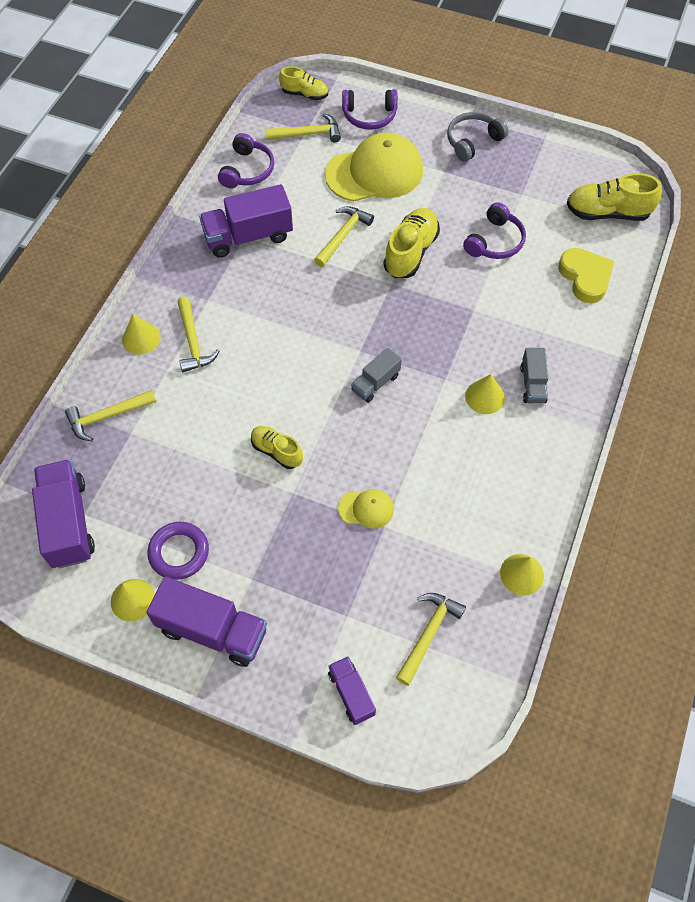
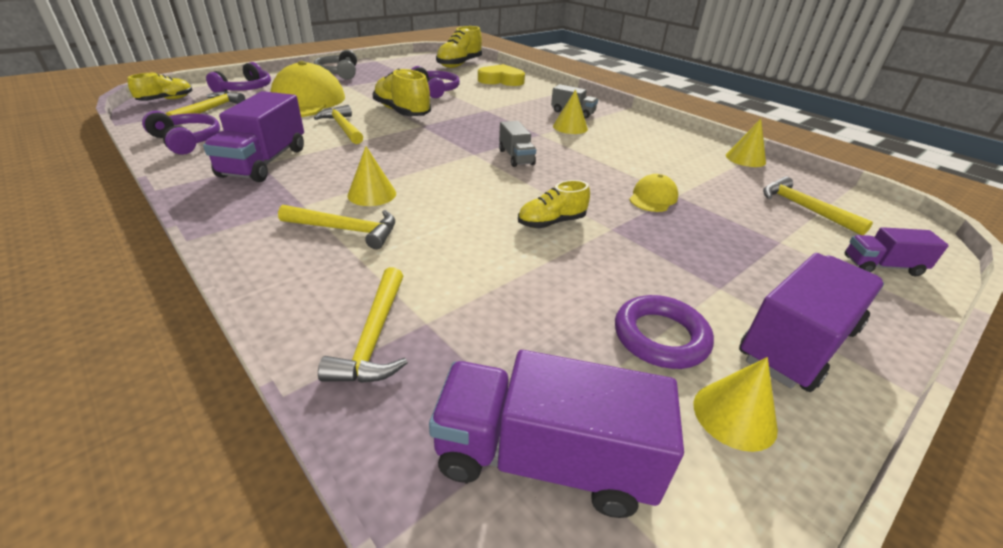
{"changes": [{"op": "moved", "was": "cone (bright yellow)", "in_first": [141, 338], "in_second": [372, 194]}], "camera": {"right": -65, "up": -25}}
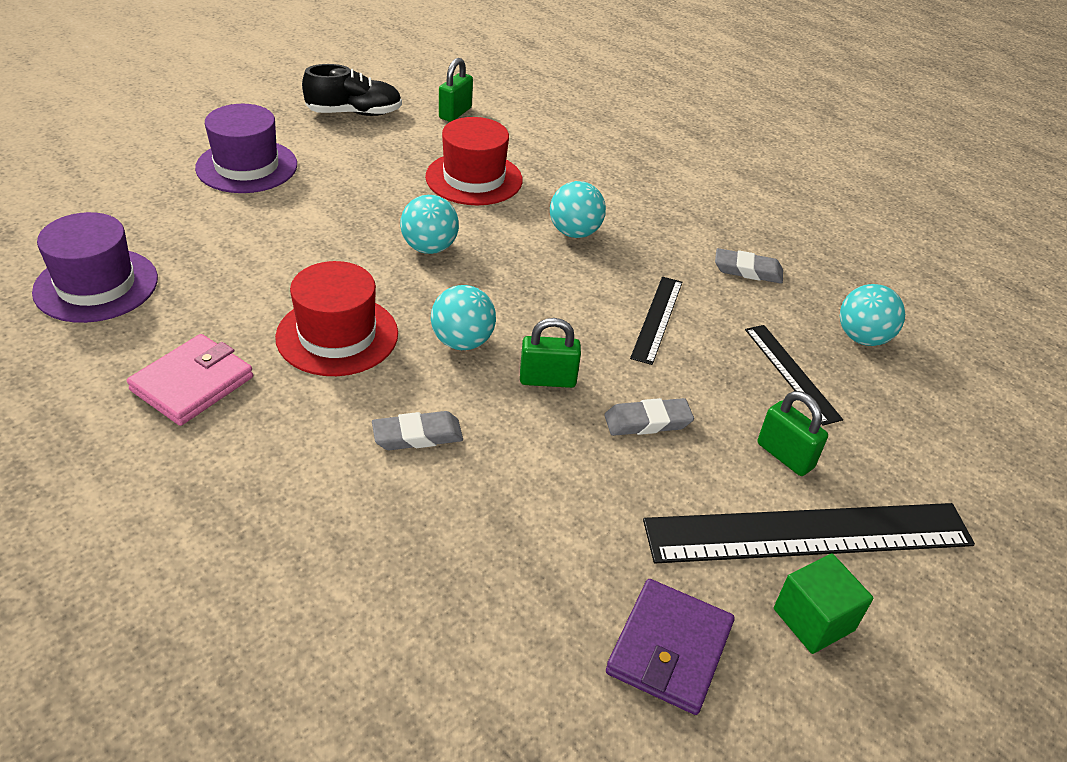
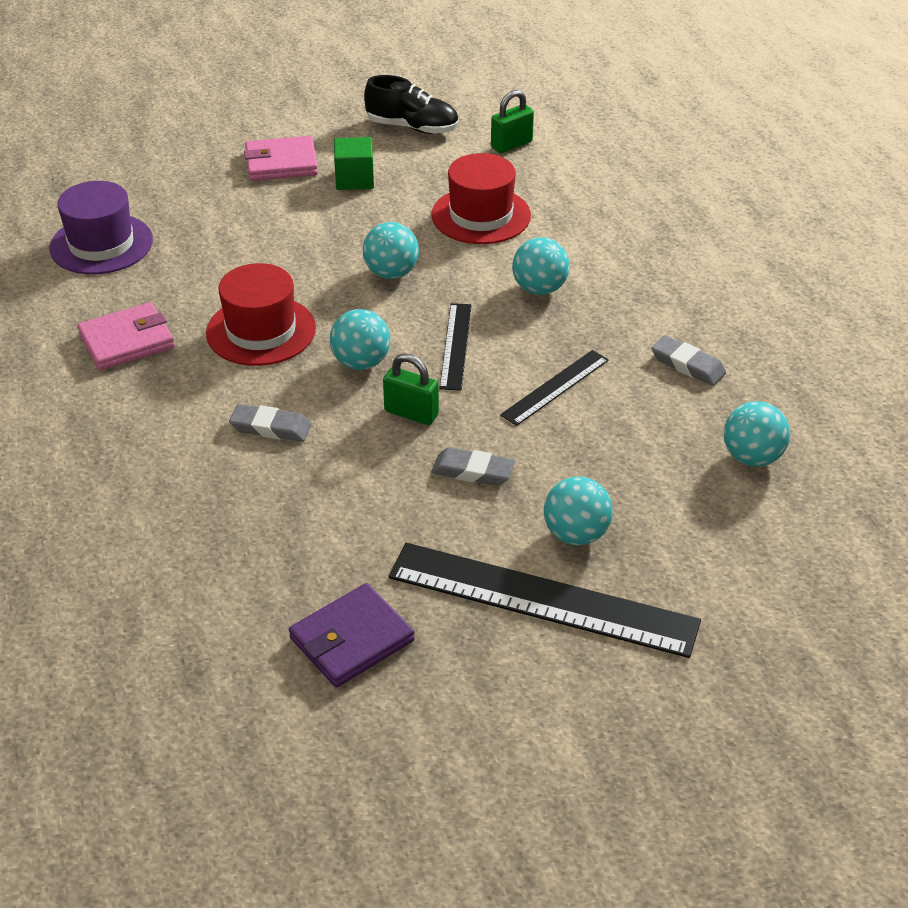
{"changes": [{"op": "replaced", "was": "hat (royal purple)", "now": "card wallet (pink)", "in_first": [247, 166], "in_second": [281, 163]}, {"op": "moved", "was": "measuring stick (black)", "in_first": [791, 373], "in_second": [456, 346]}, {"op": "replaced", "was": "padlock (green)", "now": "sphere (turquoise)", "in_first": [785, 456], "in_second": [576, 534]}, {"op": "moved", "was": "solid cube (green)", "in_first": [813, 619], "in_second": [354, 179]}], "camera": {"right": 30, "up": 0}}
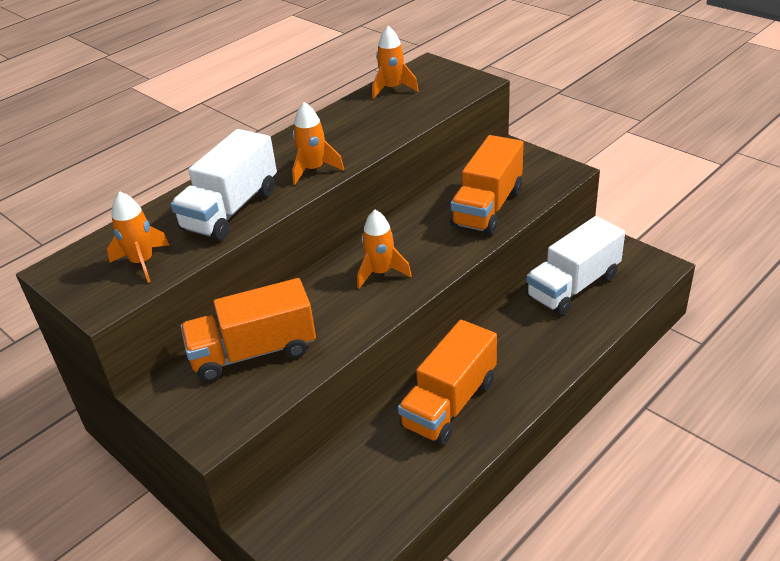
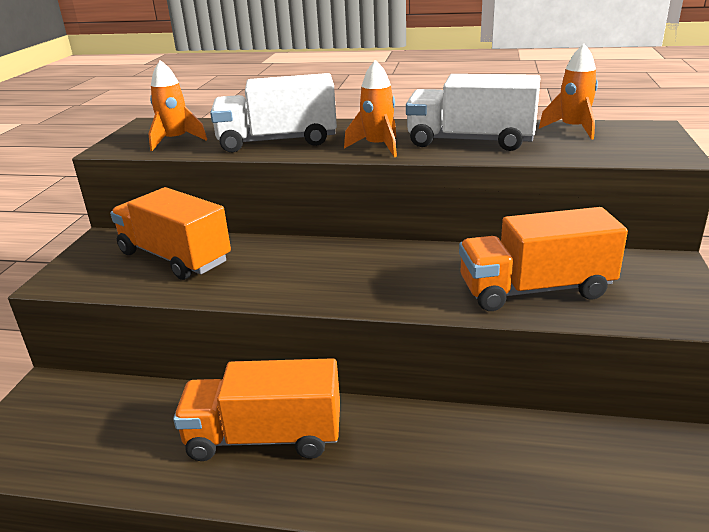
{"changes": [{"op": "removed", "was": "rocket (bright orange)", "in_first": [381, 273]}, {"op": "moved", "was": "toy truck (snow-white)", "in_first": [573, 286], "in_second": [470, 141]}], "camera": {"right": 55, "up": -10}}
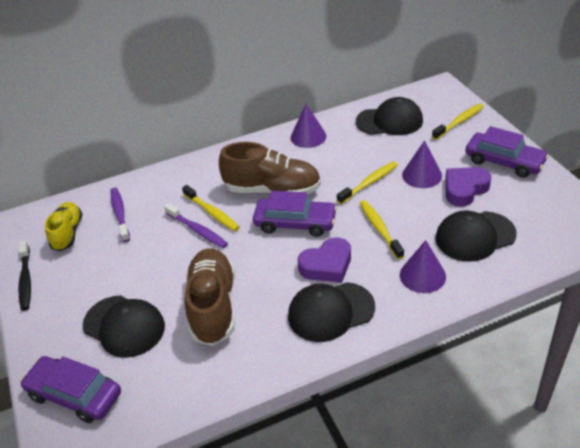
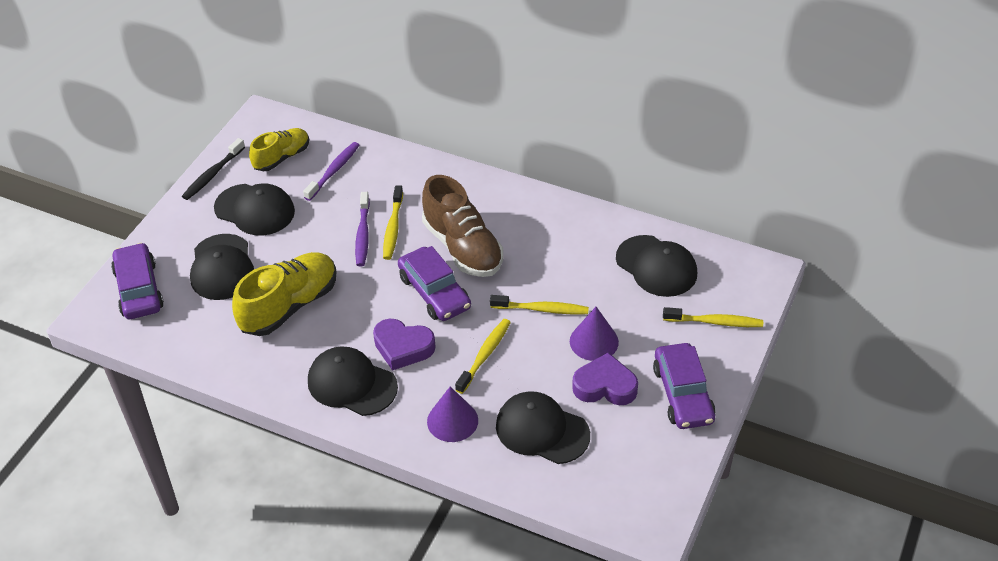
{"changes": [{"op": "recoloured", "was": "sneaker (brown)", "now": "sneaker (bright yellow)", "in_first": [213, 306], "in_second": [289, 306]}, {"op": "removed", "was": "cone (royal purple)", "in_first": [308, 136]}, {"op": "added", "now": "cap (black)", "in_second": [255, 210]}], "camera": {"right": 45, "up": 5}}
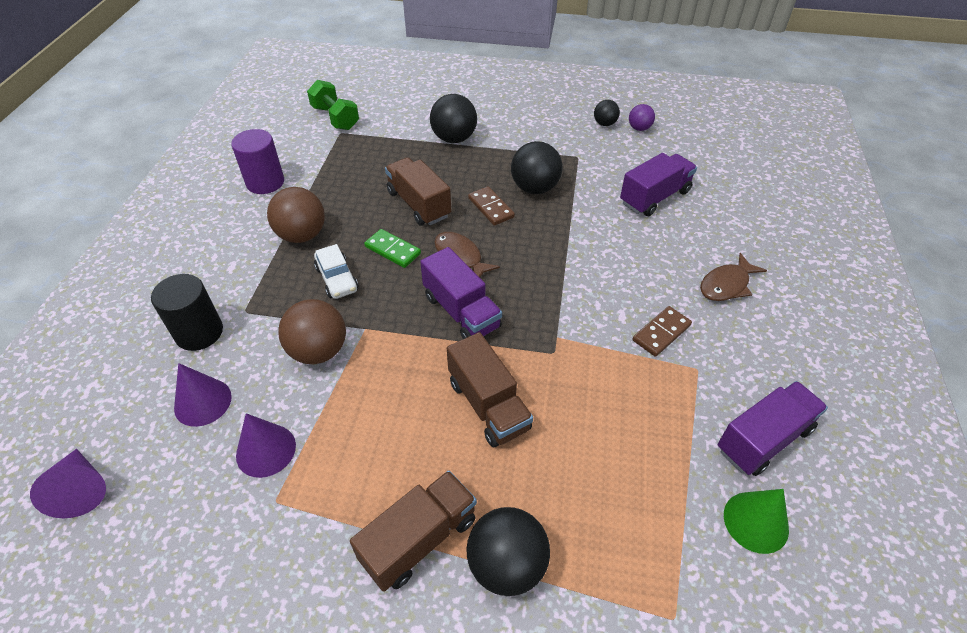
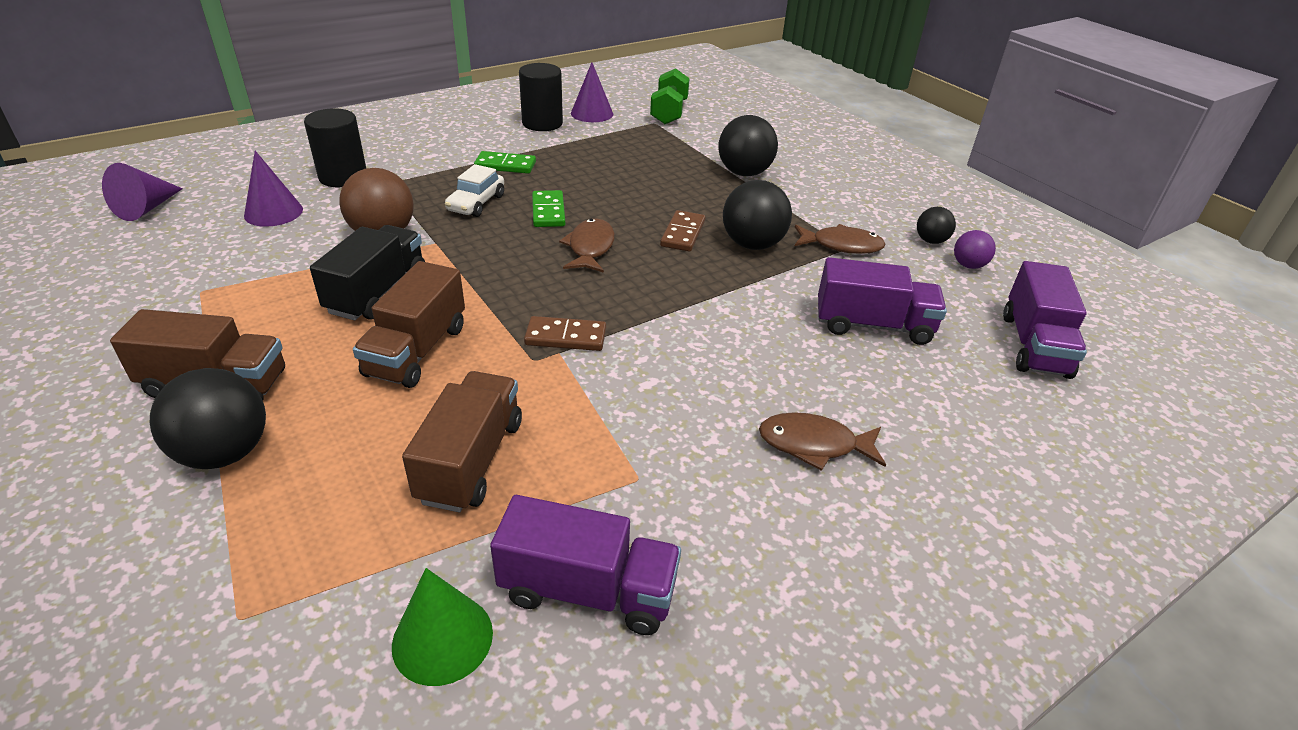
{"changes": [{"op": "recoloured", "was": "cylinder shape (royal purple)", "now": "cylinder shape (black)", "in_first": [265, 182], "in_second": [542, 123]}, {"op": "moved", "was": "cone (royal purple)", "in_first": [266, 450], "in_second": [592, 113]}, {"op": "replaced", "was": "sphere (brown)", "now": "domino piece (green)", "in_first": [302, 235], "in_second": [505, 165]}, {"op": "moved", "was": "toy truck (brown)", "in_first": [419, 204], "in_second": [471, 461]}, {"op": "moved", "was": "toy truck (royal purple)", "in_first": [461, 312], "in_second": [1034, 345]}, {"op": "moved", "was": "domino piece (brown)", "in_first": [661, 333], "in_second": [566, 337]}, {"op": "added", "now": "toy truck (black)", "in_second": [377, 292]}, {"op": "added", "now": "fish figure (brown)", "in_second": [841, 245]}], "camera": {"right": 45, "up": -10}}
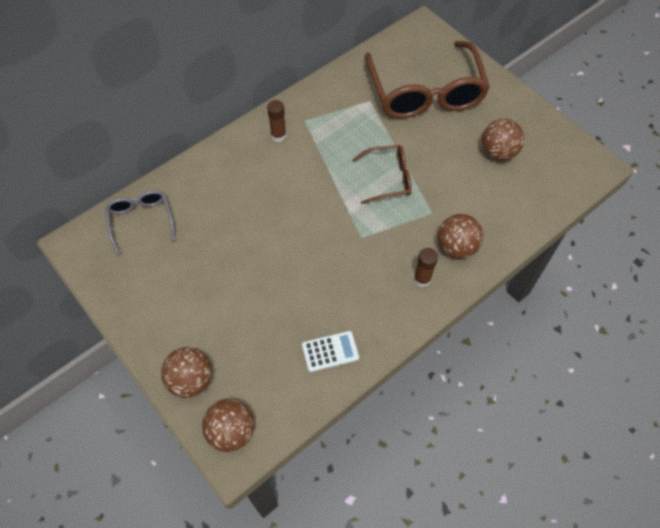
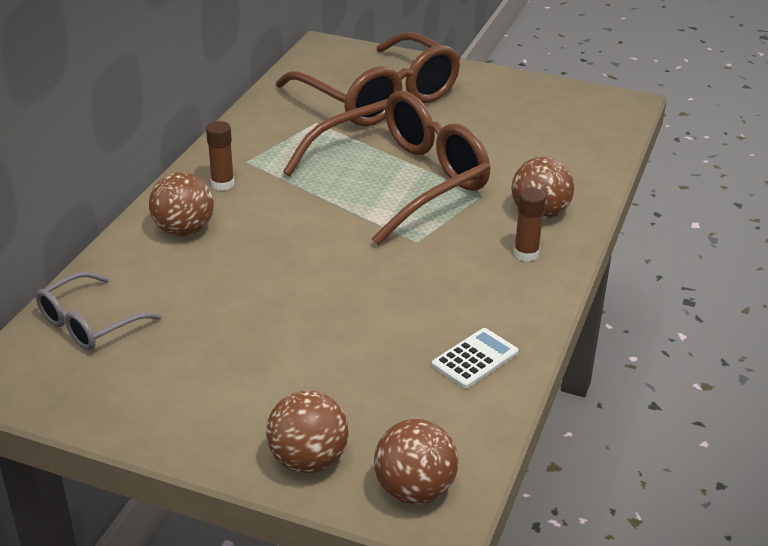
{"changes": [{"op": "turned", "was": "spectacles (grey)", "in_first": [141, 220], "in_second": [88, 323], "clockwise": -90}, {"op": "resized", "was": "spectacles (brown)", "in_first": [388, 178], "in_second": [402, 180], "ratio": 1.98}, {"op": "moved", "was": "sphere (brown)", "in_first": [498, 152], "in_second": [184, 230]}], "camera": {"right": -30, "up": -25}}
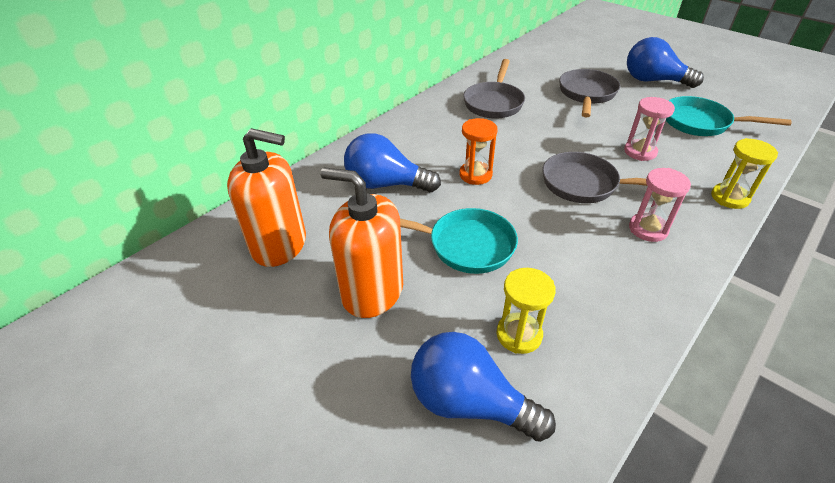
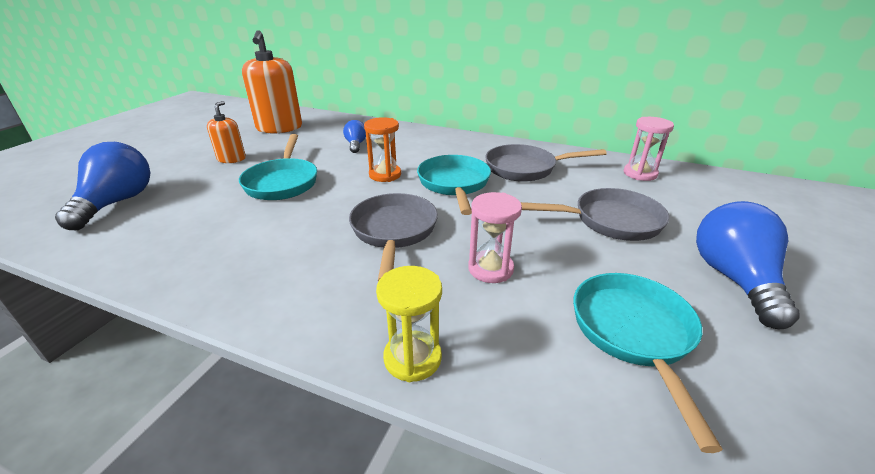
{"changes": [{"op": "resized", "was": "soap dispenser (bright orange)", "in_first": [372, 291], "in_second": [231, 159], "ratio": 0.53}, {"op": "resized", "was": "lightbulb (royal blue)", "in_first": [386, 184], "in_second": [356, 145], "ratio": 0.52}, {"op": "removed", "was": "hourglass (bright yellow)", "in_first": [519, 335]}, {"op": "moved", "was": "hourglass (pink)", "in_first": [648, 229], "in_second": [640, 174]}, {"op": "added", "now": "skillet (turquoise)", "in_second": [454, 184]}], "camera": {"right": 70, "up": -10}}
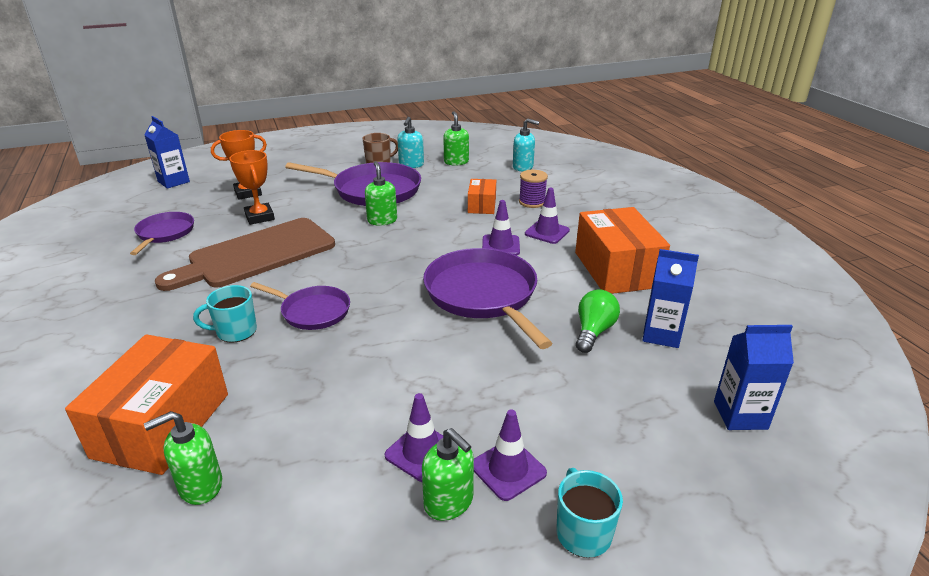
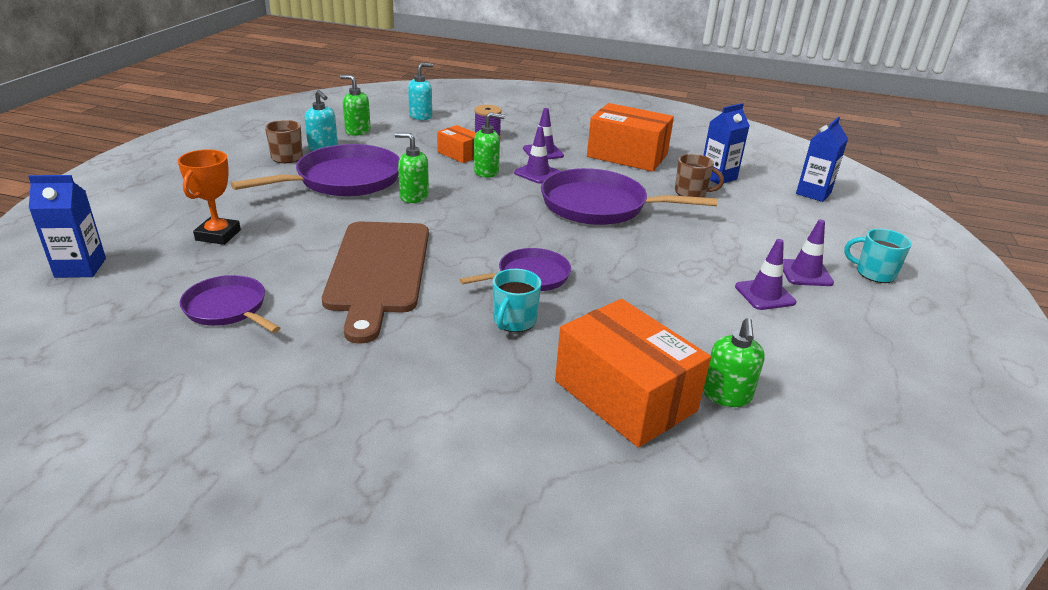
{"changes": [{"op": "removed", "was": "award cup (bright orange)", "in_first": [260, 217]}, {"op": "moved", "was": "soap dispenser (green)", "in_first": [449, 502], "in_second": [486, 172]}, {"op": "replaced", "was": "lightbulb (green)", "now": "tea mug (brown)", "in_first": [593, 331], "in_second": [691, 192]}], "camera": {"right": -55, "up": 0}}
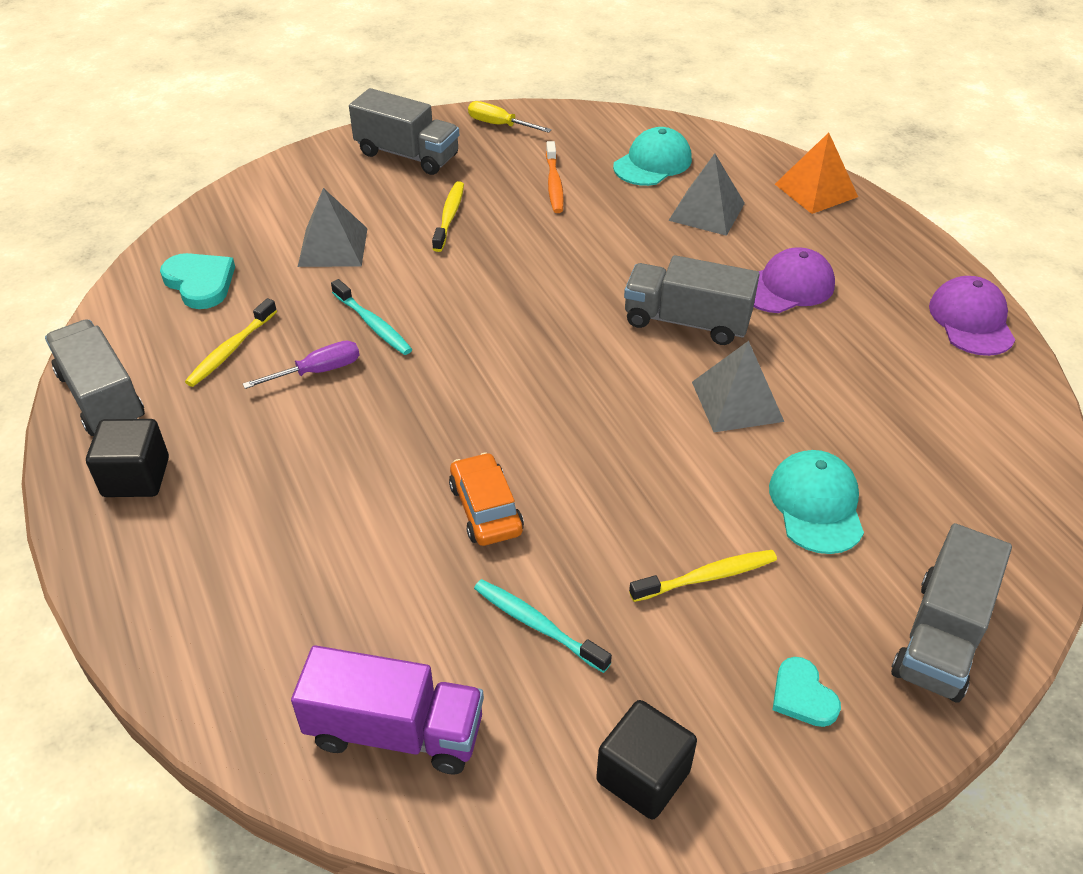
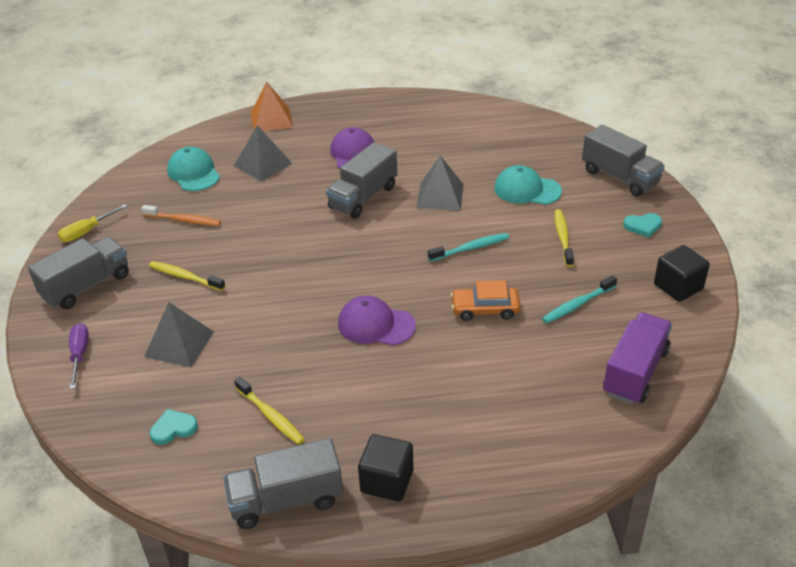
{"changes": [{"op": "resized", "was": "love heart (turquoise)", "in_first": [200, 283], "in_second": [173, 428], "ratio": 0.65}, {"op": "moved", "was": "hand screwdriver (royal purple)", "in_first": [318, 371], "in_second": [79, 354]}, {"op": "moved", "was": "tooth brush (turquoise)", "in_first": [373, 324], "in_second": [470, 248]}, {"op": "moved", "was": "cap (royal purple)", "in_first": [971, 320], "in_second": [376, 325]}], "camera": {"right": -70, "up": -5}}
